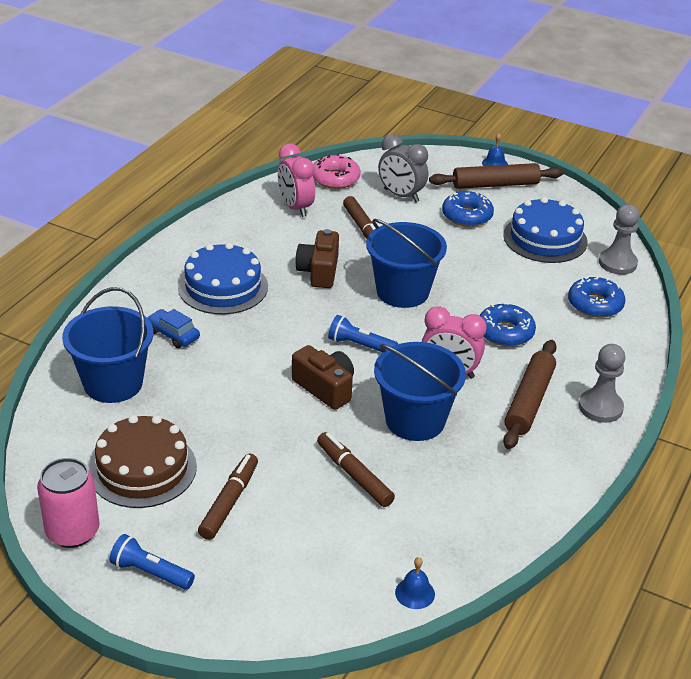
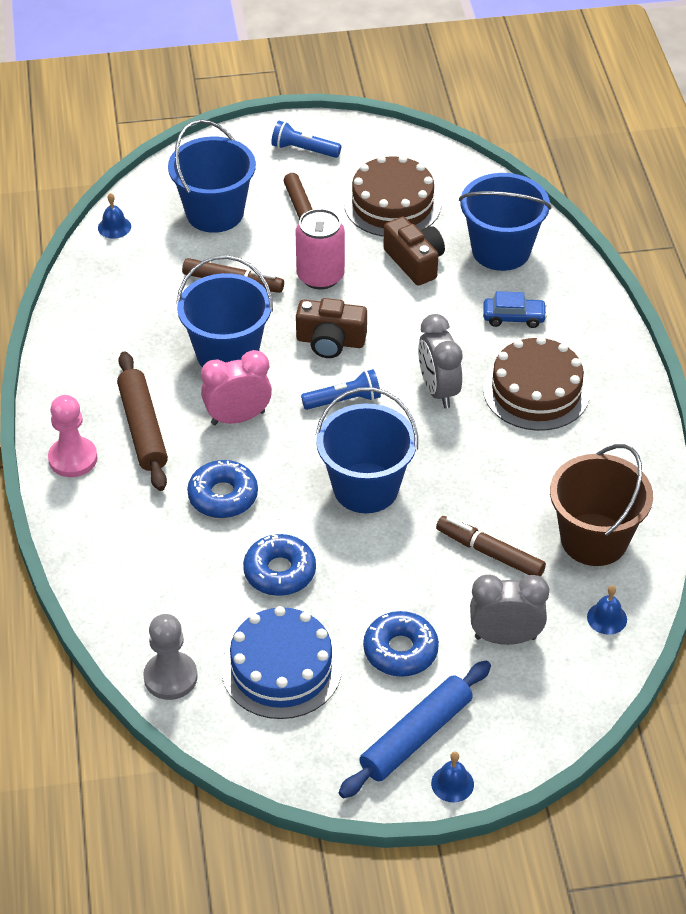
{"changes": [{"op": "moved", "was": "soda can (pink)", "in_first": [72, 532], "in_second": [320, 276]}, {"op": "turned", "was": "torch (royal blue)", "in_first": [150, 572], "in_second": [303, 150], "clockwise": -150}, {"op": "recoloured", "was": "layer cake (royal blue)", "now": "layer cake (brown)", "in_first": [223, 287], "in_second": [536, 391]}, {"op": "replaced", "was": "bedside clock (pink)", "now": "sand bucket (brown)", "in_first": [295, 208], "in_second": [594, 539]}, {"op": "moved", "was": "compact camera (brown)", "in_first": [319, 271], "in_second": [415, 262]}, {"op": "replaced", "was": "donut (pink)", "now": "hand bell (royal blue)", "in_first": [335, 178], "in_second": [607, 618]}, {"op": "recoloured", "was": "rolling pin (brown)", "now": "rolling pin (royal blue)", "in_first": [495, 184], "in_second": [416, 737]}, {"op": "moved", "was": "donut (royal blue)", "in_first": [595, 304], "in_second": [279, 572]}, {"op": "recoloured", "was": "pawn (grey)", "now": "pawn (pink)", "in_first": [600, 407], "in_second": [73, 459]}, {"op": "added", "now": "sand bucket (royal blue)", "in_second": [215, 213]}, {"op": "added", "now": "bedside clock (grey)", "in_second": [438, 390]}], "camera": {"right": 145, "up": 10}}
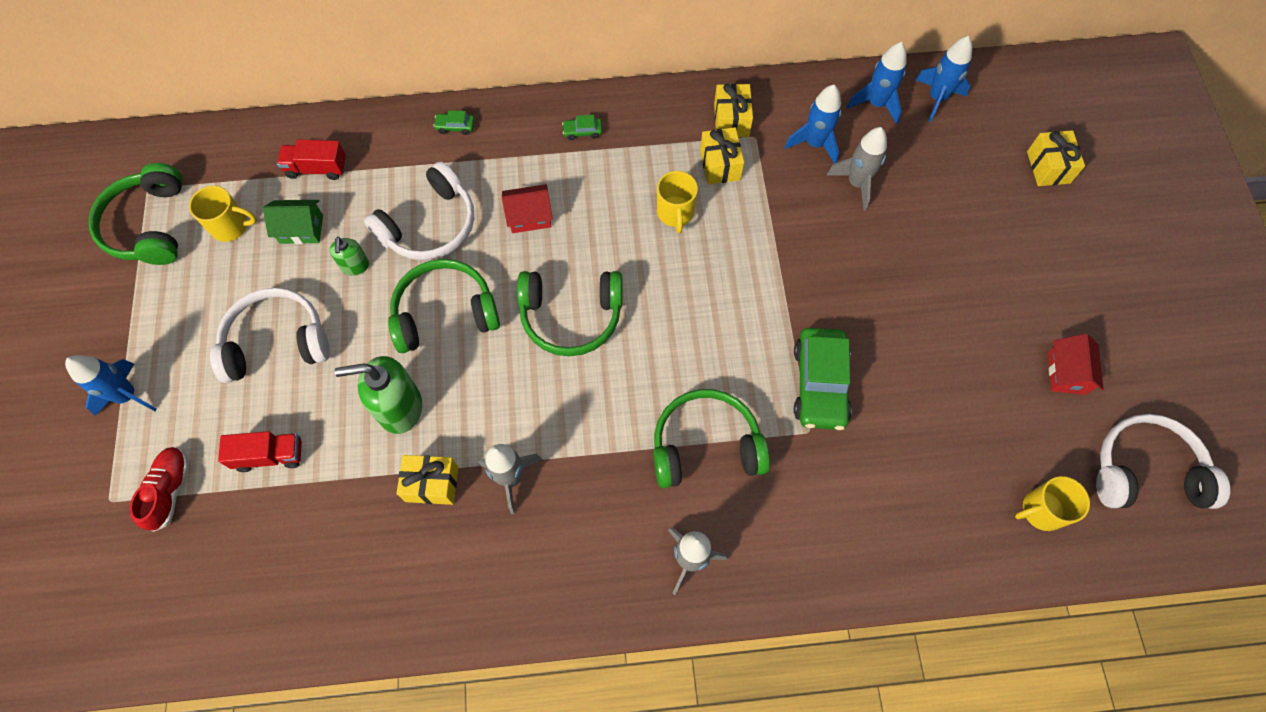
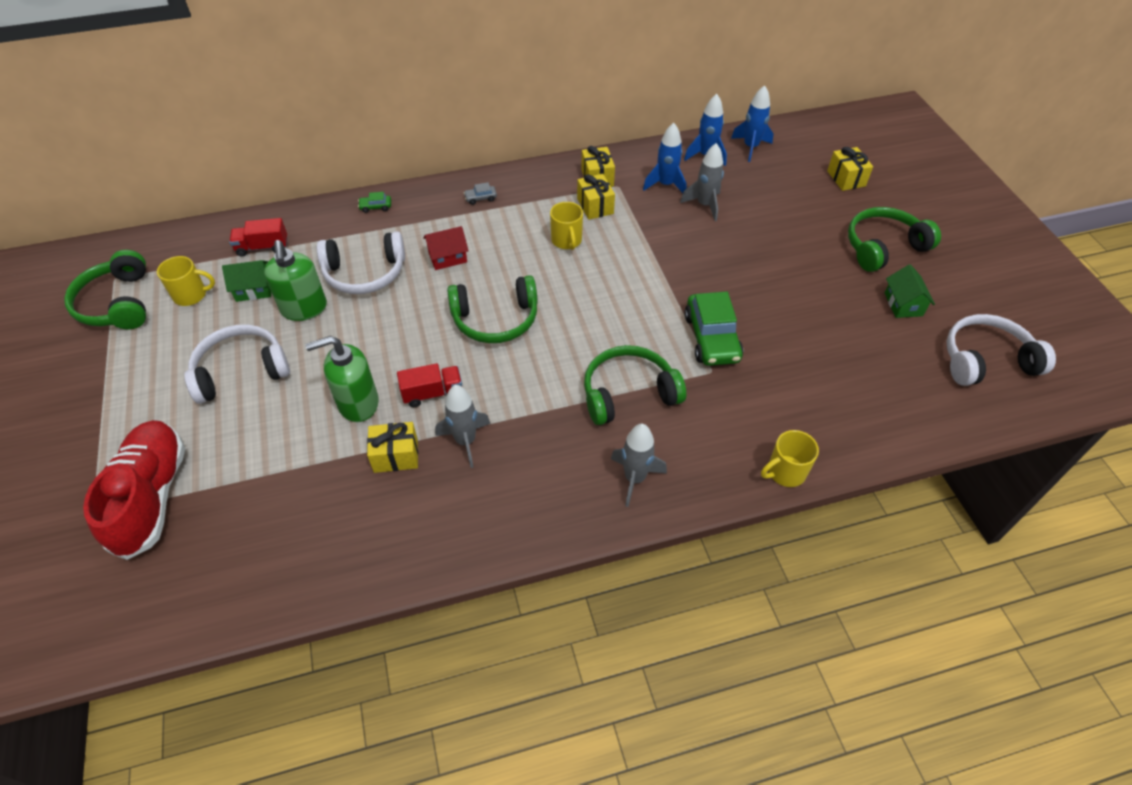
{"changes": [{"op": "removed", "was": "rocket (royal blue)", "in_first": [128, 395]}, {"op": "resized", "was": "sneaker (crimson)", "in_first": [169, 490], "in_second": [151, 496], "ratio": 1.91}, {"op": "moved", "was": "toy truck (crimson)", "in_first": [269, 455], "in_second": [432, 393]}, {"op": "resized", "was": "soap dispenser (green)", "in_first": [355, 266], "in_second": [304, 309], "ratio": 1.84}, {"op": "turned", "was": "headphones (snow-white)", "in_first": [430, 225], "in_second": [365, 273], "clockwise": 45}, {"op": "moved", "was": "headphones (green)", "in_first": [444, 313], "in_second": [883, 247]}, {"op": "recoloured", "was": "car (green)", "now": "car (grey)", "in_first": [582, 131], "in_second": [480, 198]}, {"op": "moved", "was": "tea mug (bright yellow)", "in_first": [1041, 510], "in_second": [785, 472]}, {"op": "recoloured", "was": "house (crimson)", "now": "house (green)", "in_first": [1067, 373], "in_second": [903, 304]}], "camera": {"right": -10, "up": -15}}
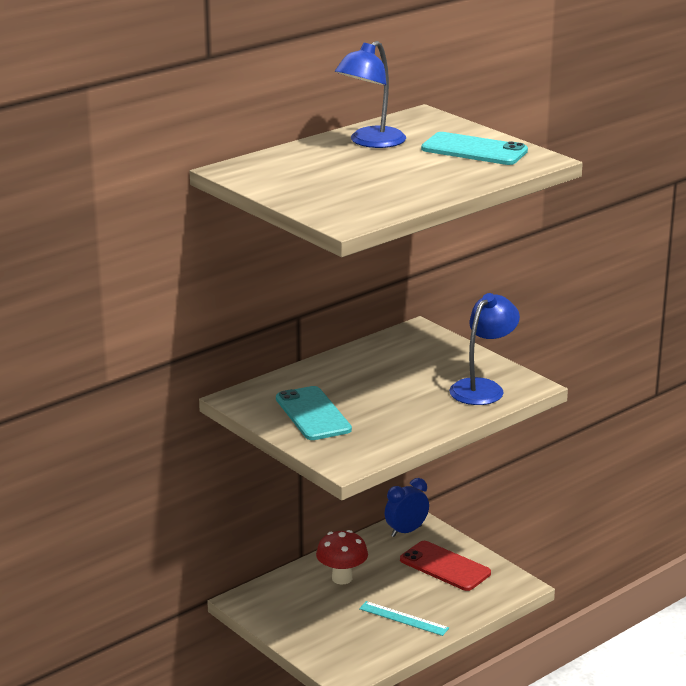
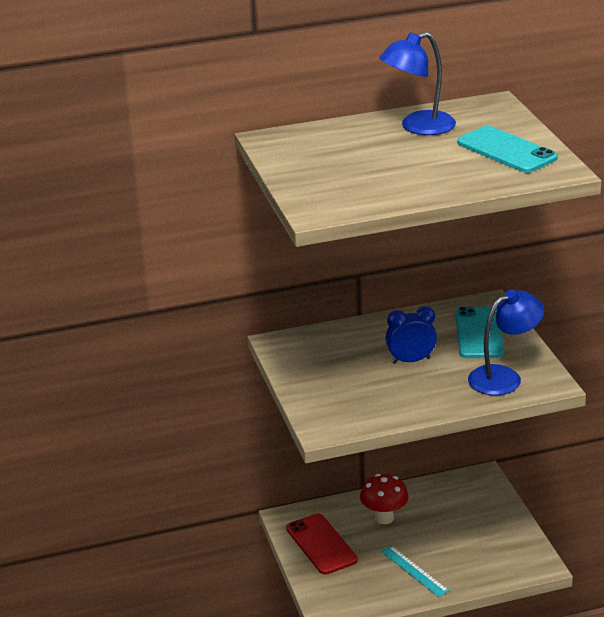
{"changes": [{"op": "moved", "was": "phone (turquoise)", "in_first": [313, 414], "in_second": [479, 333]}, {"op": "moved", "was": "bedside clock (royal blue)", "in_first": [406, 531], "in_second": [411, 361]}, {"op": "moved", "was": "phone (crimson)", "in_first": [445, 566], "in_second": [321, 544]}], "camera": {"right": 25, "up": 5}}
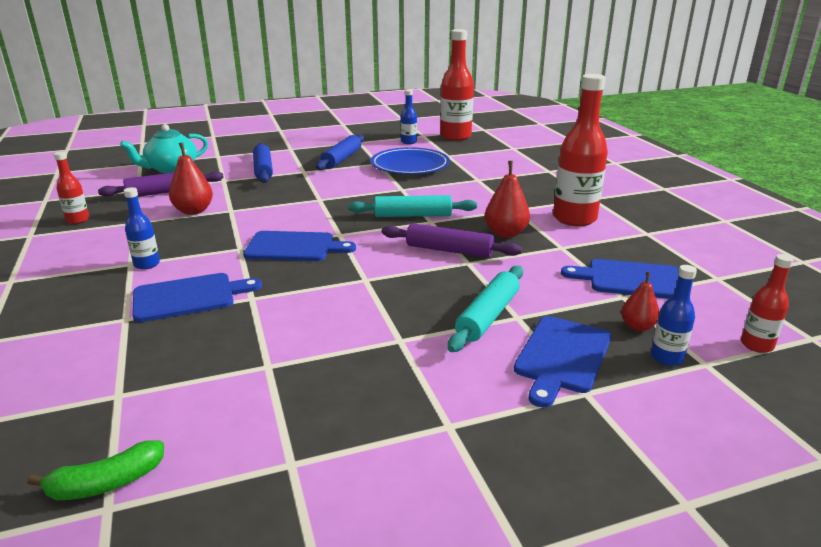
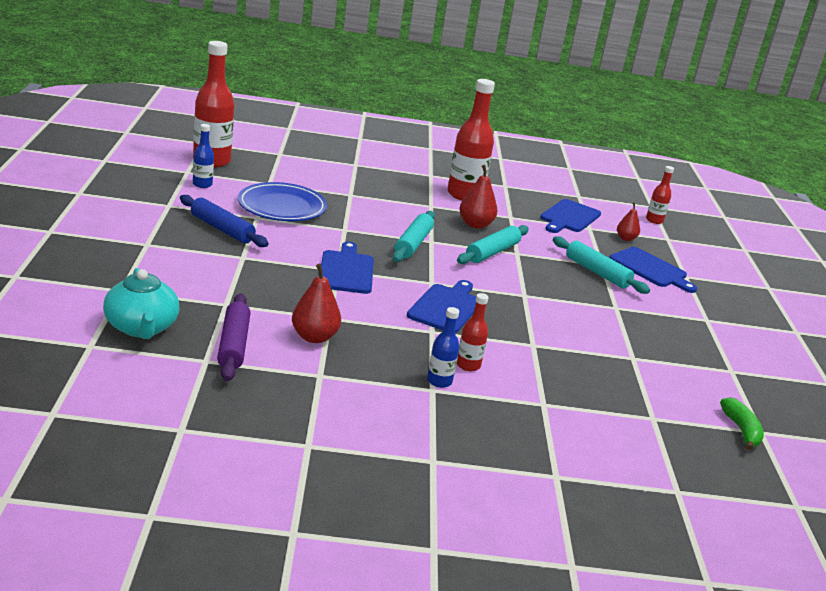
{"changes": [{"op": "moved", "was": "flask (crimson)", "in_first": [78, 220], "in_second": [468, 365]}, {"op": "moved", "was": "bread board (royal blue)", "in_first": [189, 297], "in_second": [346, 270]}, {"op": "removed", "was": "rolling pin (royal blue)", "in_first": [263, 170]}, {"op": "recoloured", "was": "rolling pin (royal purple)", "now": "rolling pin (turquoise)", "in_first": [449, 250], "in_second": [492, 252]}, {"op": "removed", "was": "flask (royal blue)", "in_first": [666, 358]}], "camera": {"right": -75, "up": 0}}
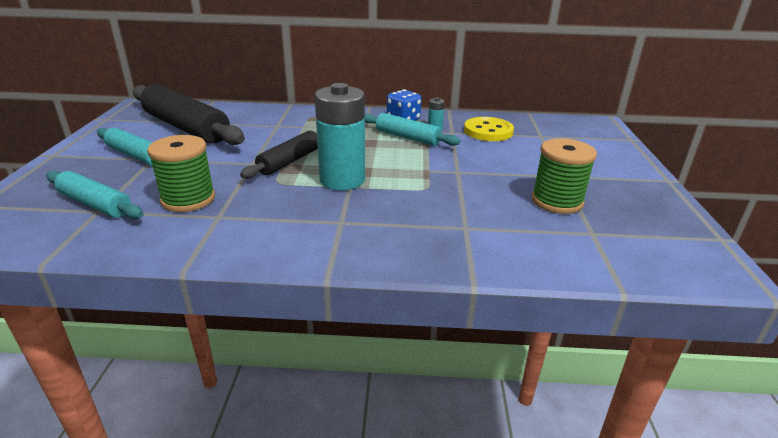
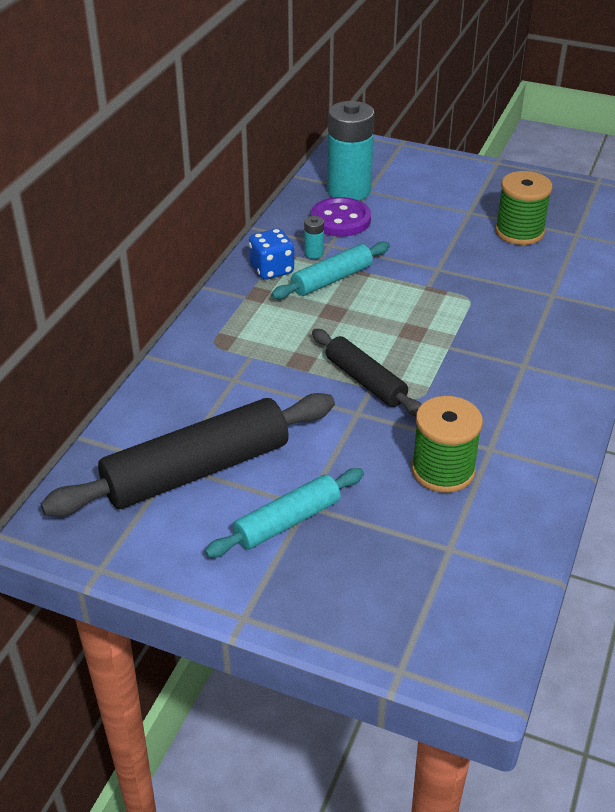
{"changes": [{"op": "removed", "was": "rolling pin (turquoise)", "in_first": [95, 204]}, {"op": "moved", "was": "power cell (turquoise)", "in_first": [342, 180], "in_second": [349, 191]}, {"op": "recoloured", "was": "button (bright yellow)", "now": "button (royal purple)", "in_first": [488, 131], "in_second": [340, 220]}], "camera": {"right": -70, "up": 10}}
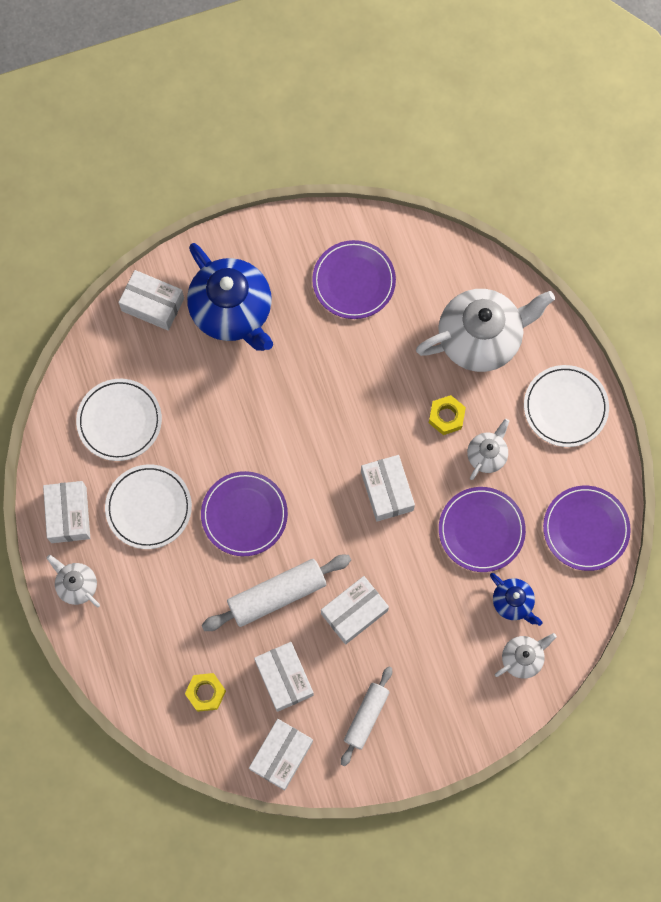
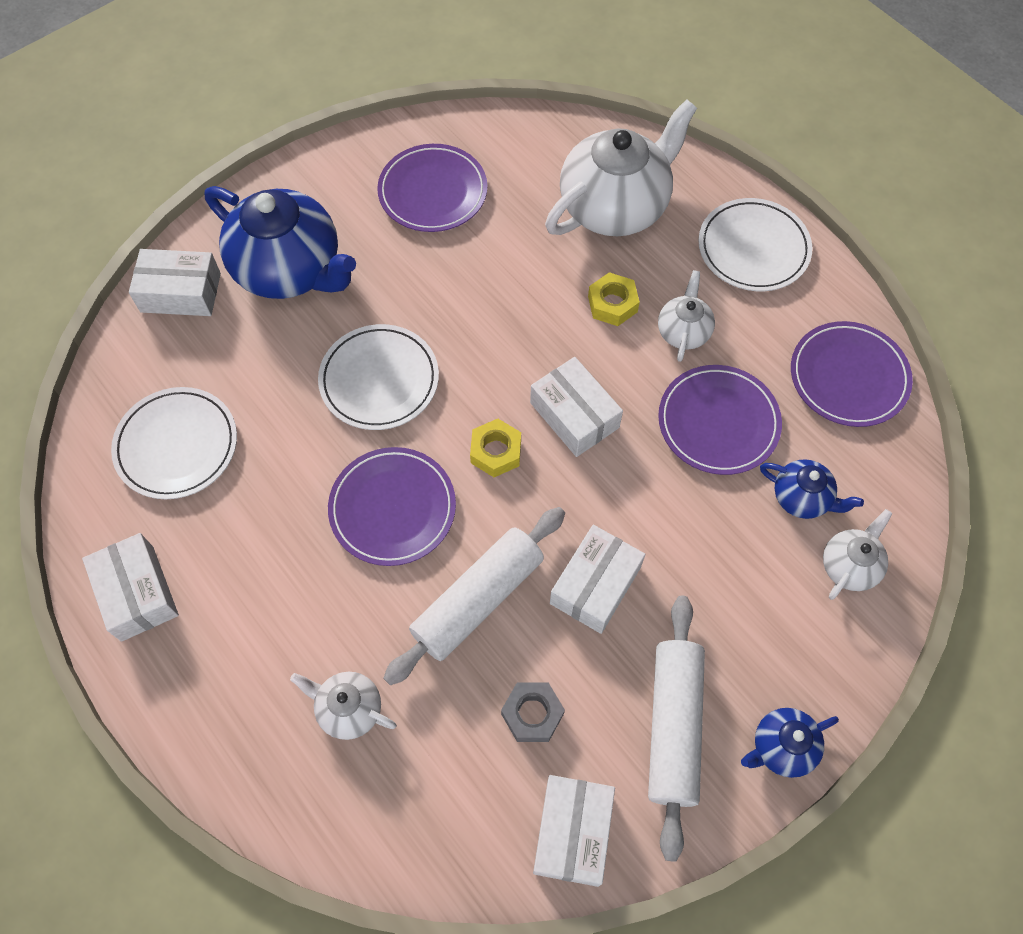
{"changes": [{"op": "moved", "was": "china teapot (snow-white)", "in_first": [77, 585], "in_second": [349, 709]}, {"op": "moved", "was": "plate (snow-white)", "in_first": [149, 507], "in_second": [379, 380]}, {"op": "moved", "was": "hexagon nut (bright yellow)", "in_first": [206, 693], "in_second": [496, 452]}, {"op": "replaced", "was": "box (snow-white)", "now": "hexagon nut (grey)", "in_first": [284, 678], "in_second": [532, 714]}, {"op": "resized", "was": "rolling pin (snow-white)", "in_first": [366, 716], "in_second": [673, 726], "ratio": 1.52}, {"op": "added", "now": "china teapot (royal blue)", "in_second": [782, 747]}], "camera": {"right": -20, "up": -10}}
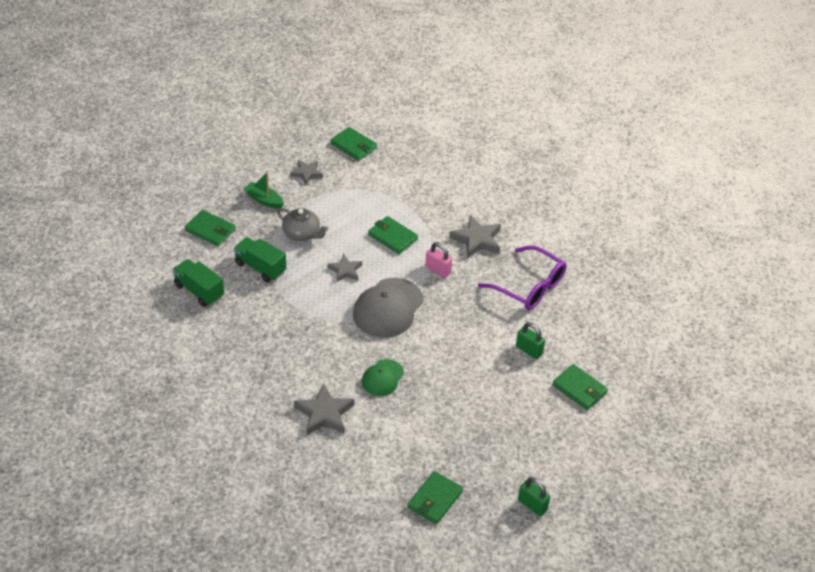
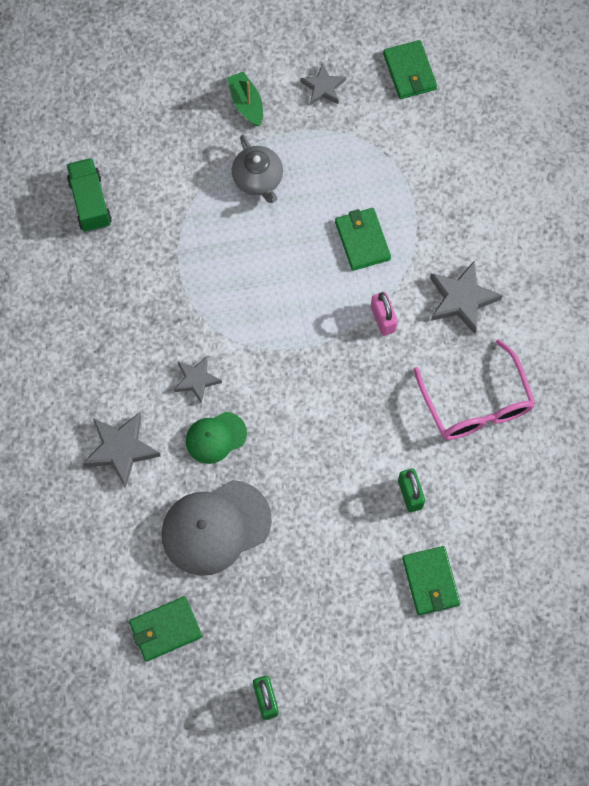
{"changes": [{"op": "removed", "was": "card wallet (green)", "in_first": [210, 230]}, {"op": "removed", "was": "toy truck (green)", "in_first": [260, 267]}, {"op": "moved", "was": "star shape (grey)", "in_first": [345, 270], "in_second": [196, 380]}, {"op": "moved", "was": "cap (grey)", "in_first": [388, 308], "in_second": [215, 527]}, {"op": "recoloured", "was": "spectacles (royal purple)", "now": "spectacles (pink)", "in_first": [529, 287], "in_second": [476, 404]}], "camera": {"right": 35, "up": 25}}
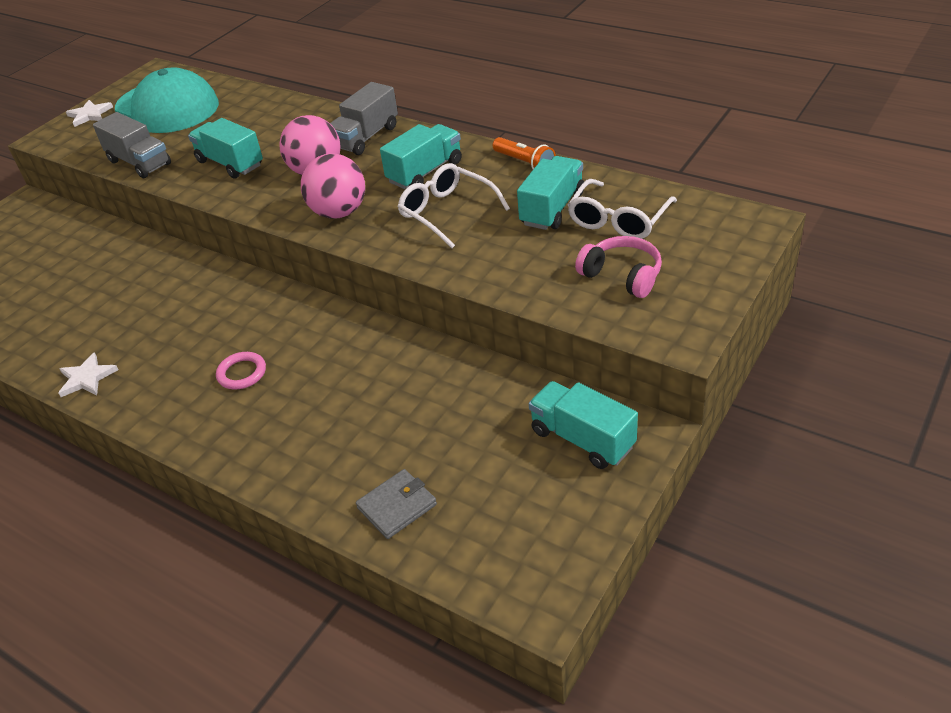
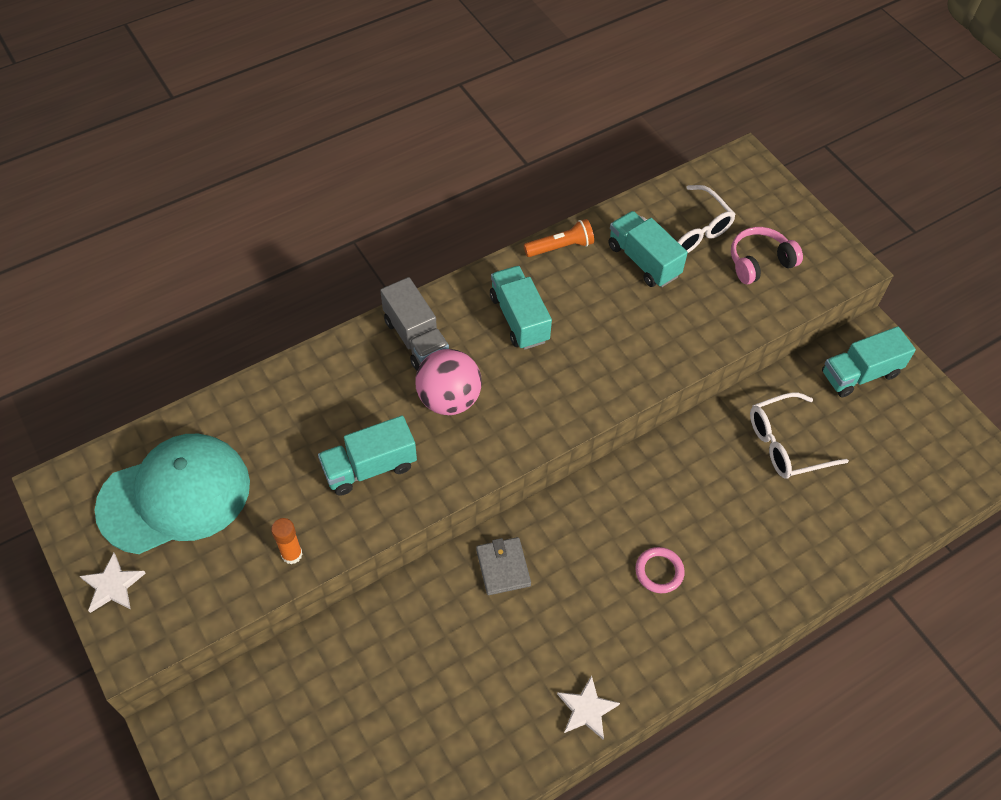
{"changes": [{"op": "replaced", "was": "toy truck (grey)", "now": "glue (bright orange)", "in_first": [139, 163], "in_second": [292, 554]}, {"op": "removed", "was": "sphere (pink)", "in_first": [339, 212]}, {"op": "moved", "was": "card wallet (grey)", "in_first": [397, 506], "in_second": [503, 567]}, {"op": "moved", "was": "spectacles (snow-white)", "in_first": [447, 212], "in_second": [786, 444]}], "camera": {"right": -70, "up": 15}}
